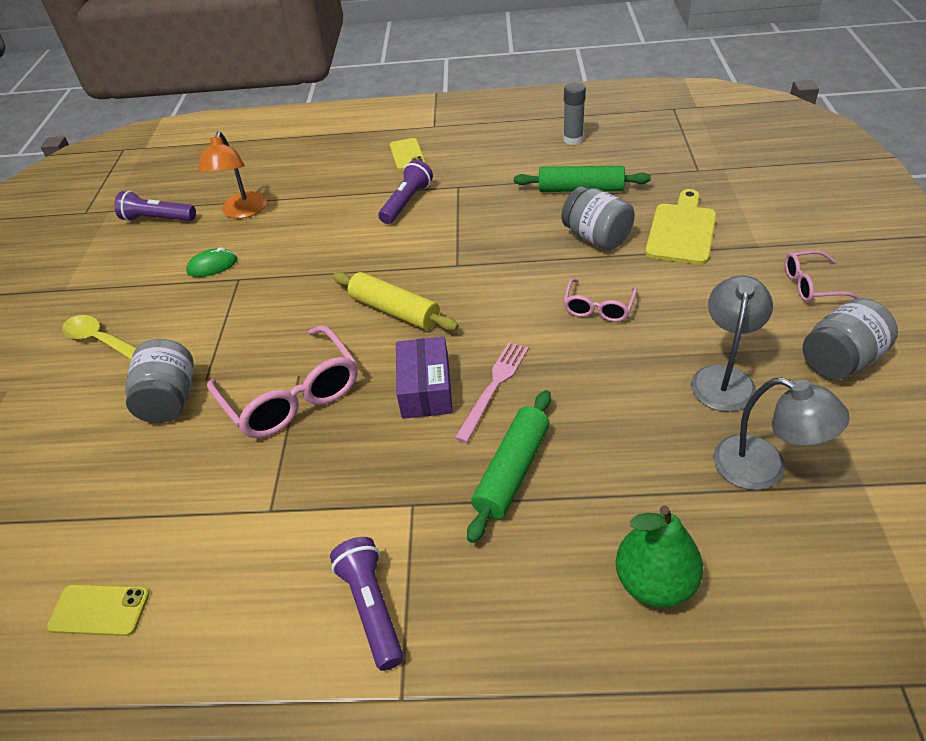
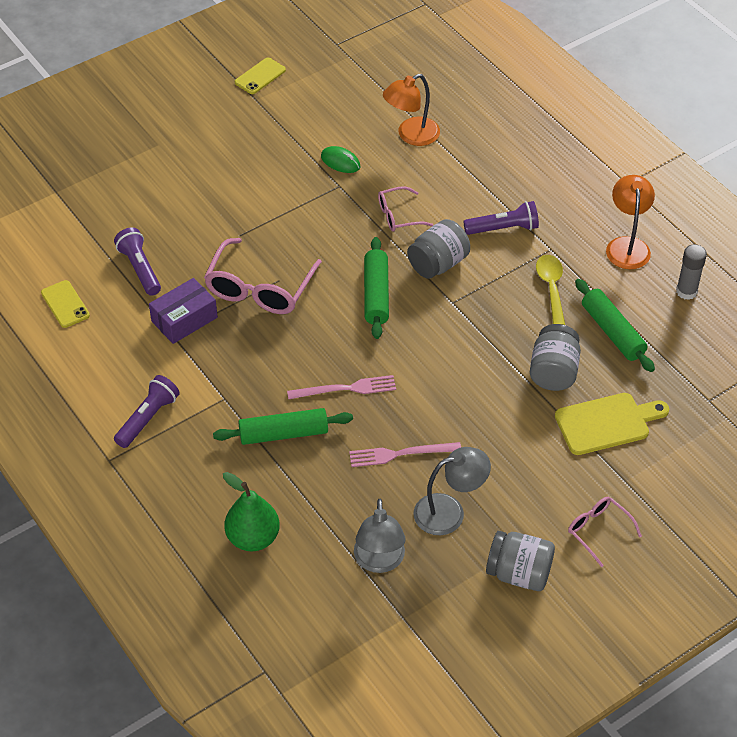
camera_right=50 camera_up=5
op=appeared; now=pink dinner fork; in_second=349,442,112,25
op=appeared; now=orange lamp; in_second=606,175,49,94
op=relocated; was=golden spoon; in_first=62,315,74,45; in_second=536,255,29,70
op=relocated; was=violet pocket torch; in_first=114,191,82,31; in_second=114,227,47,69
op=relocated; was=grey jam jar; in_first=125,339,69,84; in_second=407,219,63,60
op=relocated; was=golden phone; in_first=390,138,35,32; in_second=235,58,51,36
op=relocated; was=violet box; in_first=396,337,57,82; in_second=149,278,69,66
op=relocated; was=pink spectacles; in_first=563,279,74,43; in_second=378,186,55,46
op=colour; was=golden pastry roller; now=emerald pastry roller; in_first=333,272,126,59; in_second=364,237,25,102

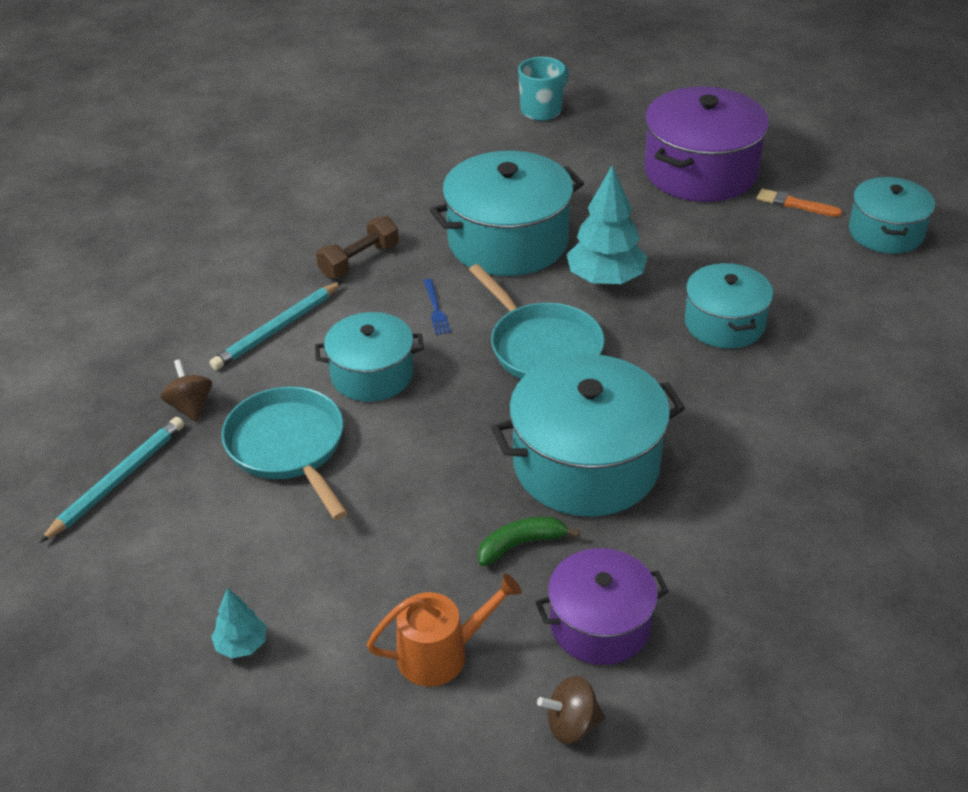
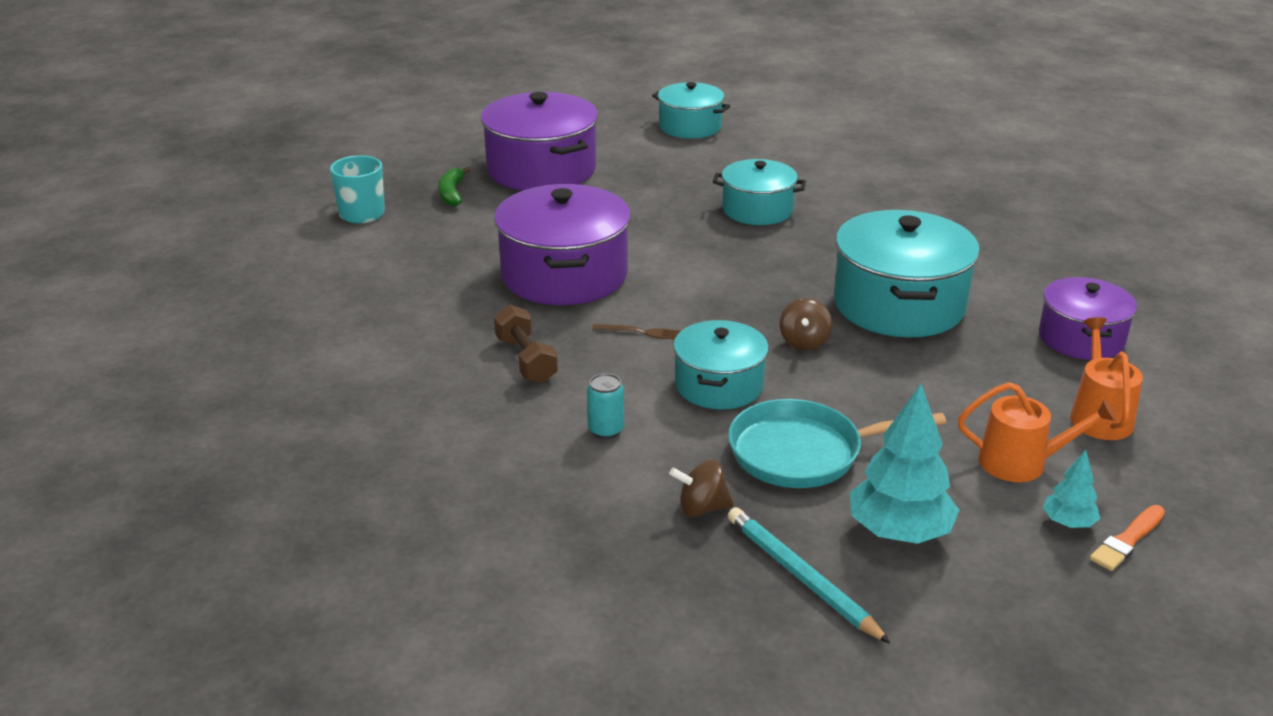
camera_right=-70 camera_up=-10
op=missing; was=turquoise pan; in_first=469,264,136,115
op=appeared; now=orange watering can; in_second=958,382,159,100
op=relocated; was=emerald toy banana; in_first=478,517,102,49; in_second=438,167,33,39
op=relocated; was=brown spinning top; in_first=537,676,68,68; in_second=780,298,52,52
op=relocated; was=turquoise toy tree; in_first=566,165,82,120; in_second=850,384,109,160
op=relocated; was=orange paint brush; in_first=757,189,85,28; in_second=1090,505,75,66
op=exchanged; was=turquoise pencil; now=turquoise tin; in_first=210,282,132,88; in_second=587,373,37,66
op=colour; was=cobalt dinner fork; now=brown dinner fork; in_first=424,279,27,56; in_second=592,324,90,15
op=colour; was=turquoise cooking pot; now=violet cooking pot; in_first=430,151,154,125; in_second=494,184,137,121

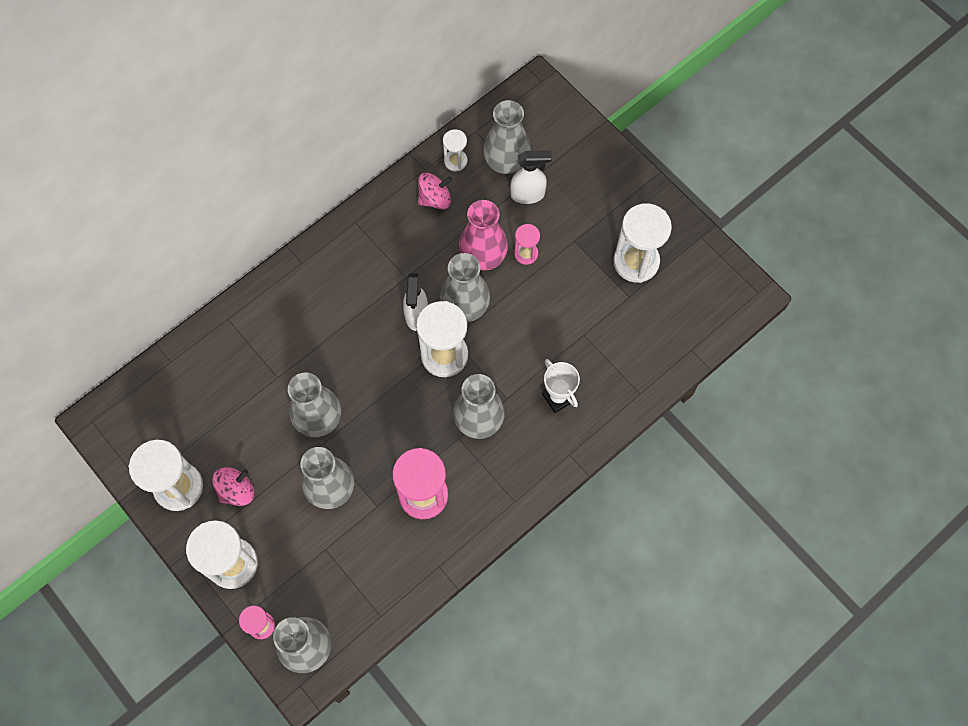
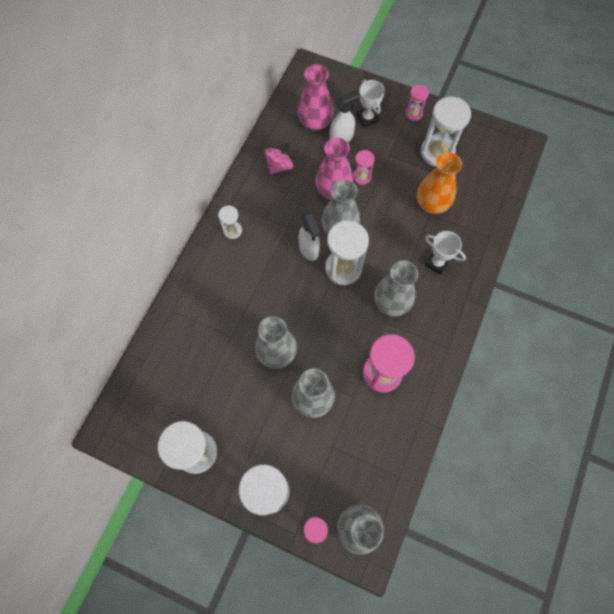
camera_right=-25 camera_up=0
op=missing; was=pink spinning top; in_first=212,467,42,39
op=appeared; now=pure white prize cup; in_second=357,79,28,48
op=appeared; now=pink hourglass; in_second=405,85,24,36
op=appeared; now=orange tall vase; in_second=417,152,45,62
op=relocated; was=pure white hourglass; in_first=443,129,24,42; in_second=218,205,24,34
op=colour; was=grey tall vase; now=pink tall vase; in_first=483,100,48,74; in_second=298,65,36,66

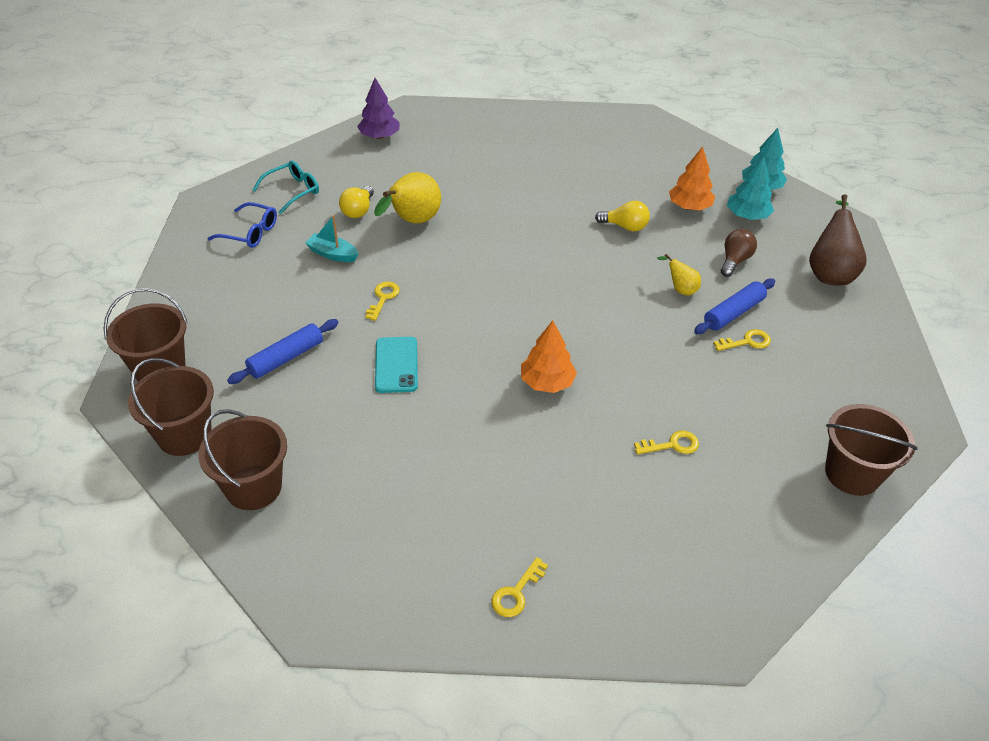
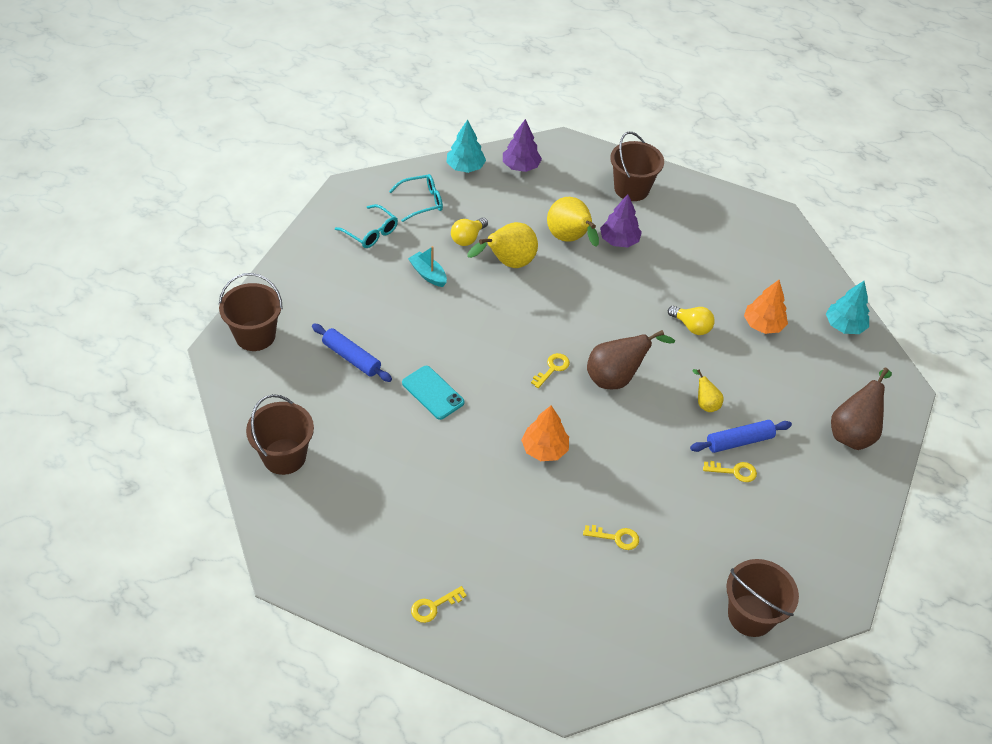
camera_right=20 camera_up=5
op=missing; was=brown light bulb; in_first=721,229,36,48
op=appeared; now=golden pear fruit; in_second=547,197,52,50
op=appeared; now=brown pear fruit; in_second=587,330,88,59
op=appeared; now=violet toy tree; in_second=600,194,42,54
op=relocated; was=brown bucket; in_first=128,358,86,98; in_second=610,132,54,69
op=relocated; was=golden key; in_first=365,282,35,39; in_second=531,353,39,35
op=relocated; was=turquoise toy tree; in_first=727,156,47,64; in_second=447,120,39,53
op=colour; was=cobalt spectacles; now=turquoise spectacles; in_first=207,202,70,46; in_second=335,204,63,44
op=spun; was=cobalt pastry roller; in_first=227,319,111,65; in_second=312,323,80,59; clockwise=60
op=spun; was=turquoise phone; in_first=375,337,43,56; in_second=402,366,63,54; clockwise=-60

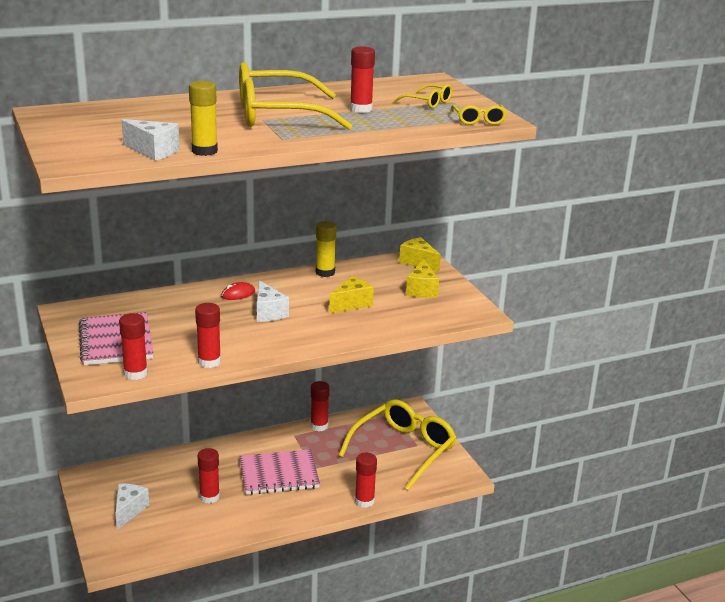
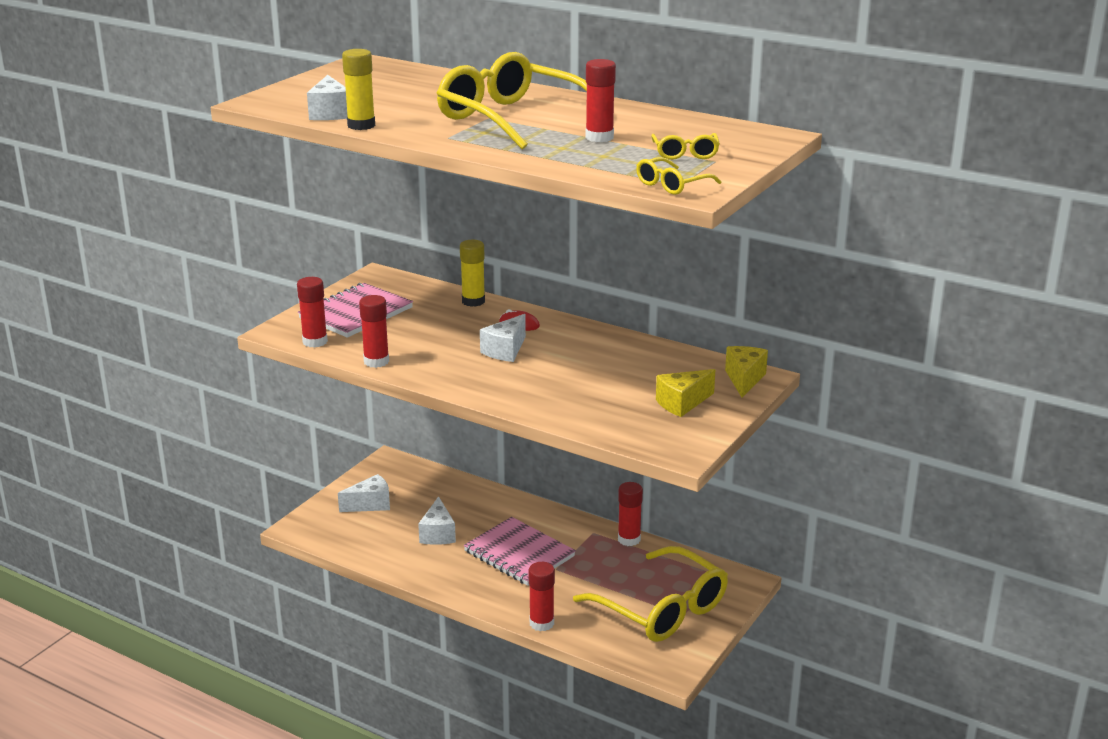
camera_right=55 camera_up=0
op=missing; was=golden cheese wedge; in_first=329,276,45,37
op=relocated; was=golden glue stick; in_first=316,221,20,56; in_second=460,240,25,67
op=exchanged; was=scarlet glue stick; now=pure white cheese wedge; in_first=198,448,22,56; in_second=418,496,38,49
op=spun; was=golden spectacles; in_first=338,400,118,91; in_second=573,546,155,96; clockwise=45

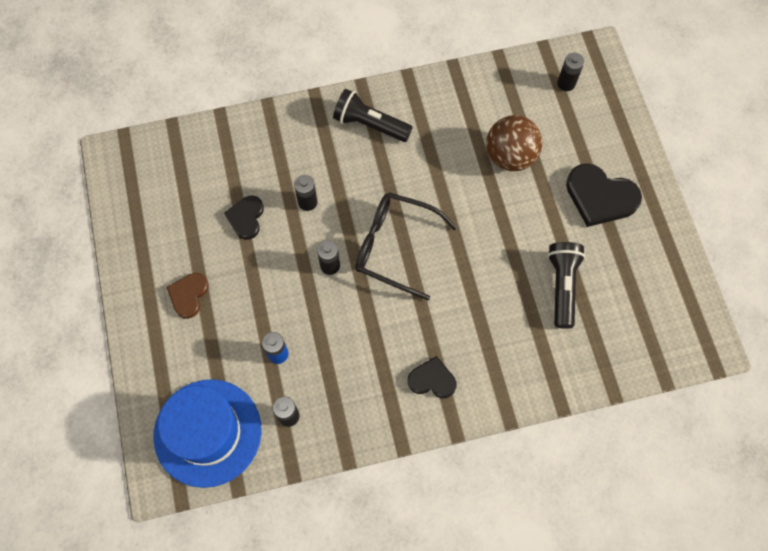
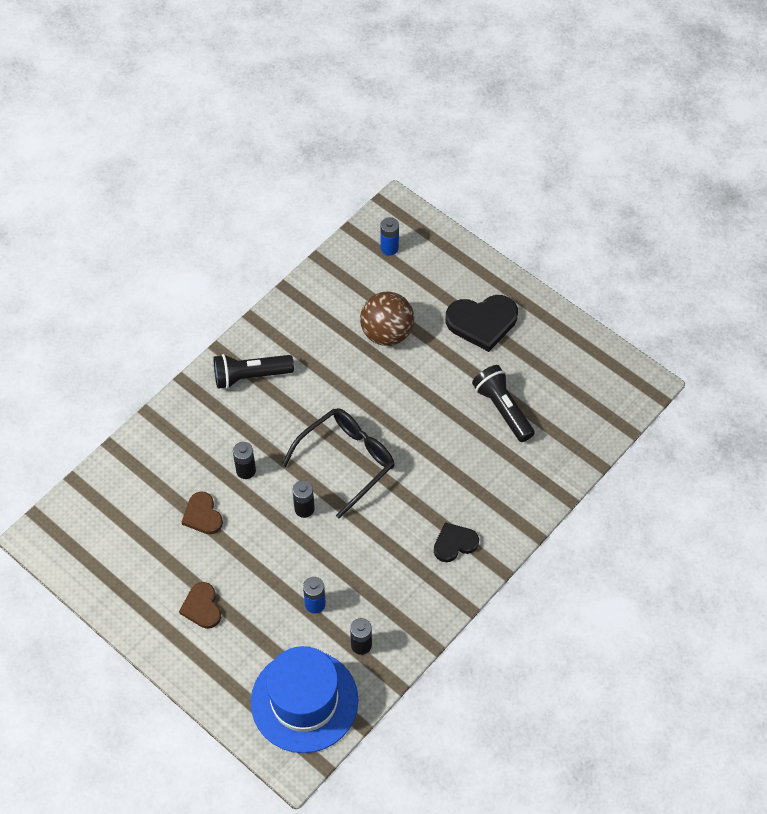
camera_right=-35 camera_up=-10
op=colour; was=jet-black love heart; now=brown love heart; in_first=224,196,40,44; in_second=182,491,41,43
op=colour; was=jet-black AA battery; now=cobalt AA battery; in_first=557,53,27,38; in_second=380,217,19,38
op=spun; was=jet-black spectacles; in_first=355,192,102,108; in_second=282,408,113,111; clockwise=150

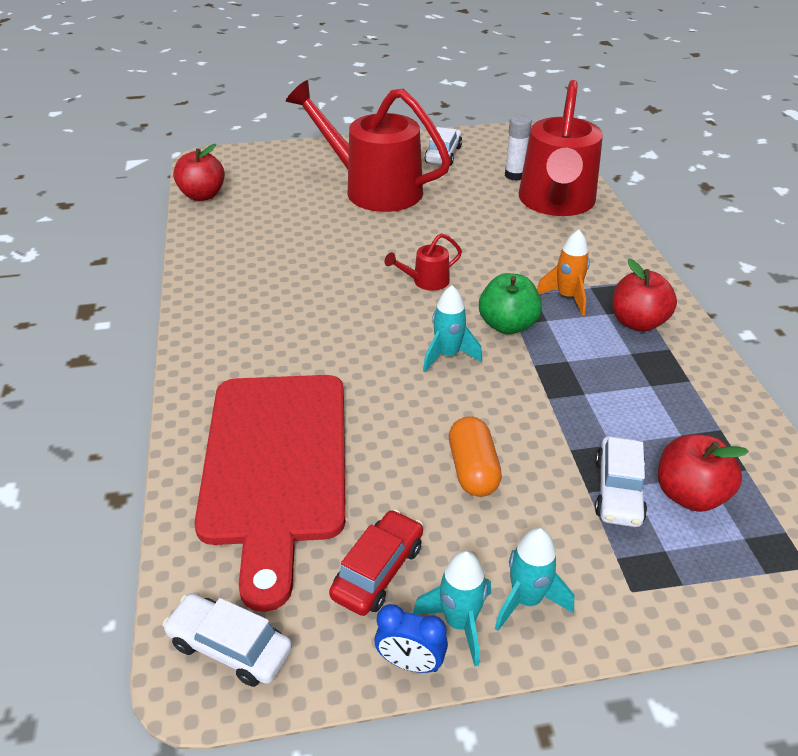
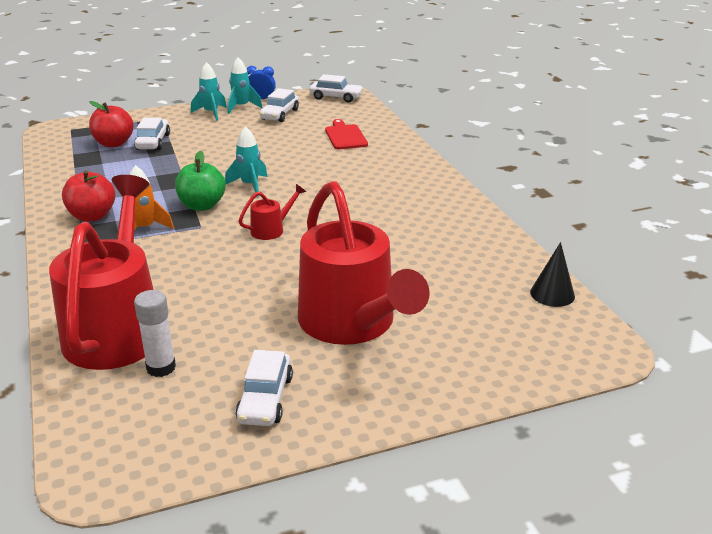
camera_right=170 camera_up=-10
op=missing; was=orange capsule; in_first=449,416,53,81
op=exchanged; was=scarlet toy apple; now=jet-black cone shape; in_first=173,144,52,57; in_second=530,242,45,65
op=colour; was=scarlet toy car; now=pure white toy car; in_first=329,509,94,107; in_second=259,88,40,34
op=spun; was=scarlet watering can; in_first=286,80,165,132; in_second=298,181,132,164; clockwise=45
op=size; was=scarlet bread board; in_first=194,375,151,237; in_second=325,119,43,30; ratio=0.44

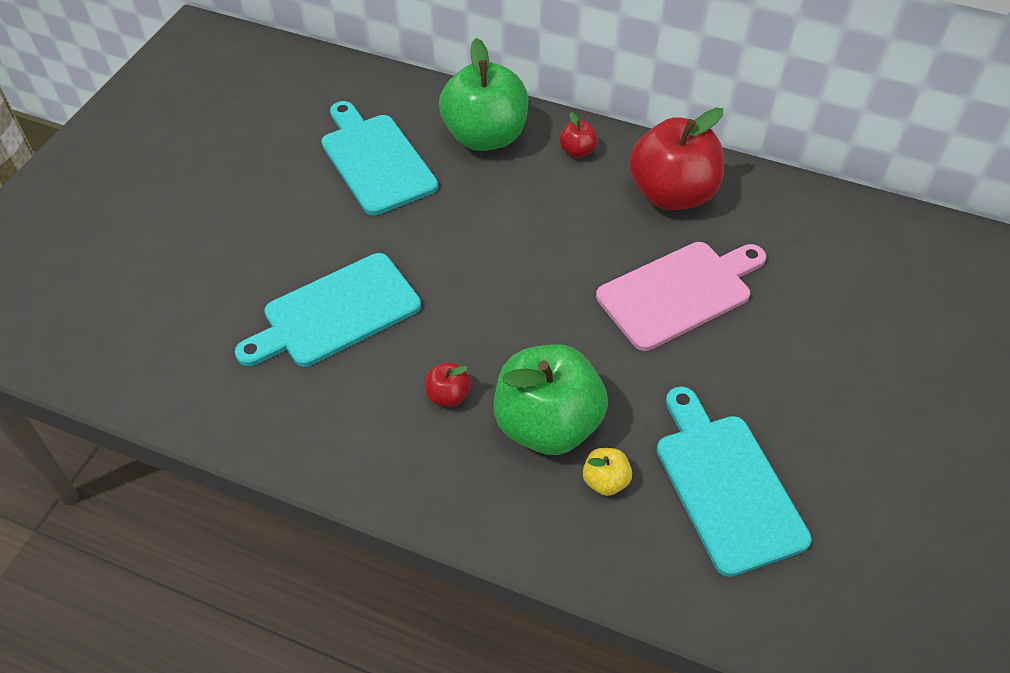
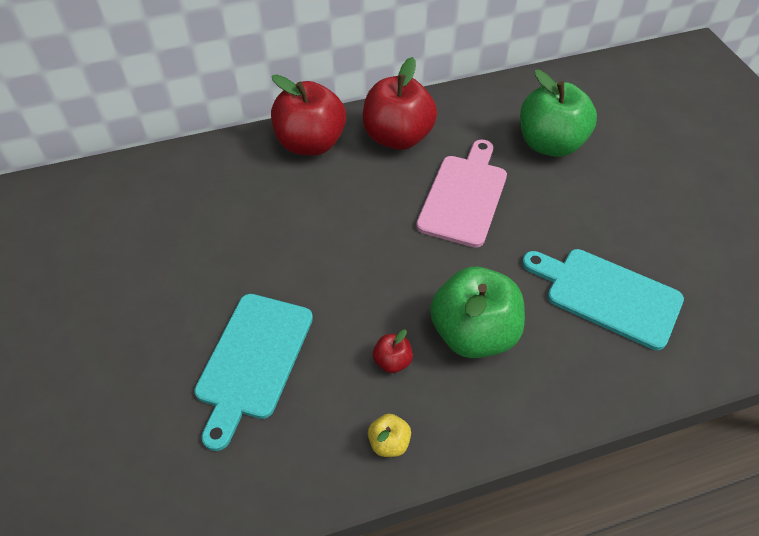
camera_right=-40 camera_up=0
op=missing; was=turquoise bread board; in_first=321,101,117,114
op=relocated; was=emerald toy apple; in_first=439,38,89,113; in_second=520,70,77,87
op=relocated; was=golden toy apple; in_first=583,448,49,48; in_second=368,414,43,43
op=size; was=scarlet toy apple; in_first=560,112,38,46; in_second=271,75,75,81; ratio=2.35

